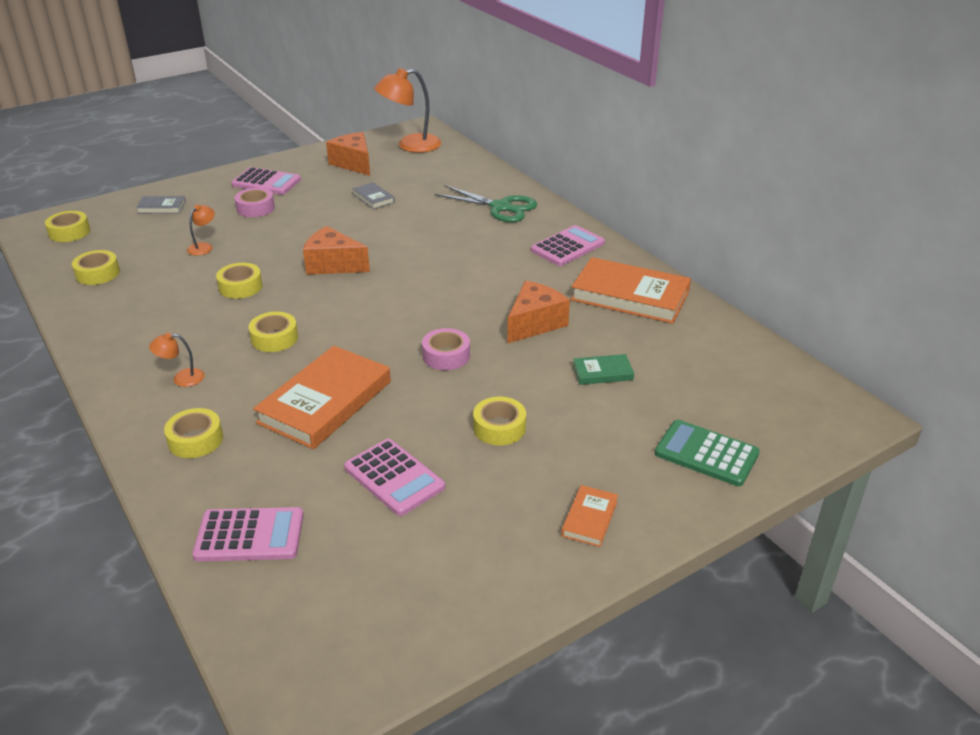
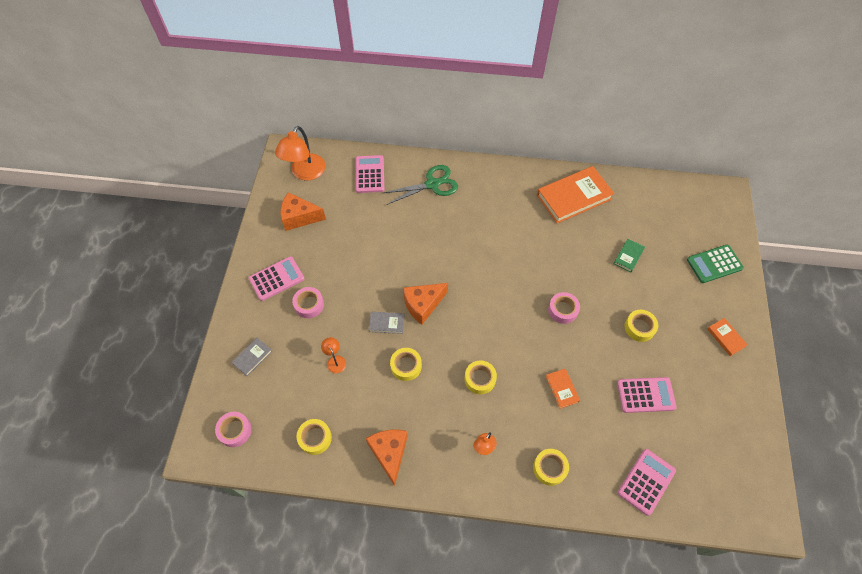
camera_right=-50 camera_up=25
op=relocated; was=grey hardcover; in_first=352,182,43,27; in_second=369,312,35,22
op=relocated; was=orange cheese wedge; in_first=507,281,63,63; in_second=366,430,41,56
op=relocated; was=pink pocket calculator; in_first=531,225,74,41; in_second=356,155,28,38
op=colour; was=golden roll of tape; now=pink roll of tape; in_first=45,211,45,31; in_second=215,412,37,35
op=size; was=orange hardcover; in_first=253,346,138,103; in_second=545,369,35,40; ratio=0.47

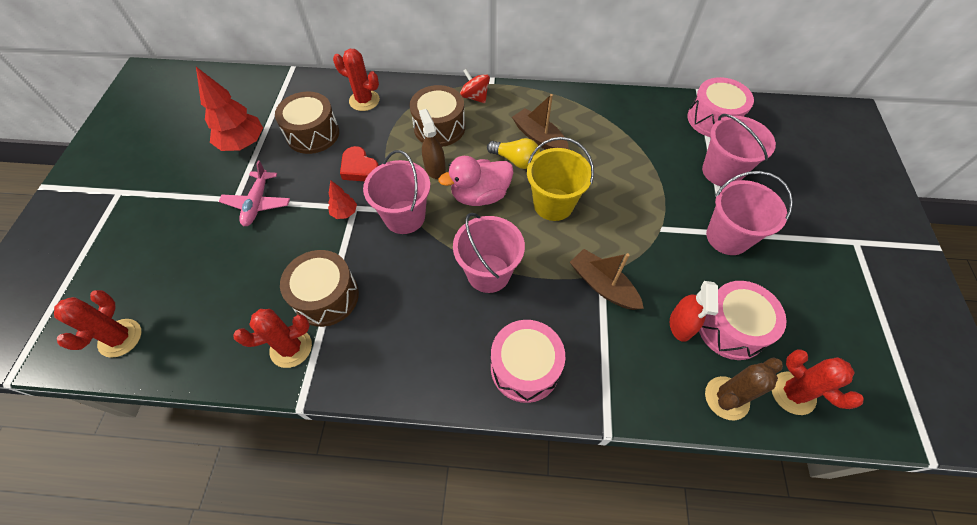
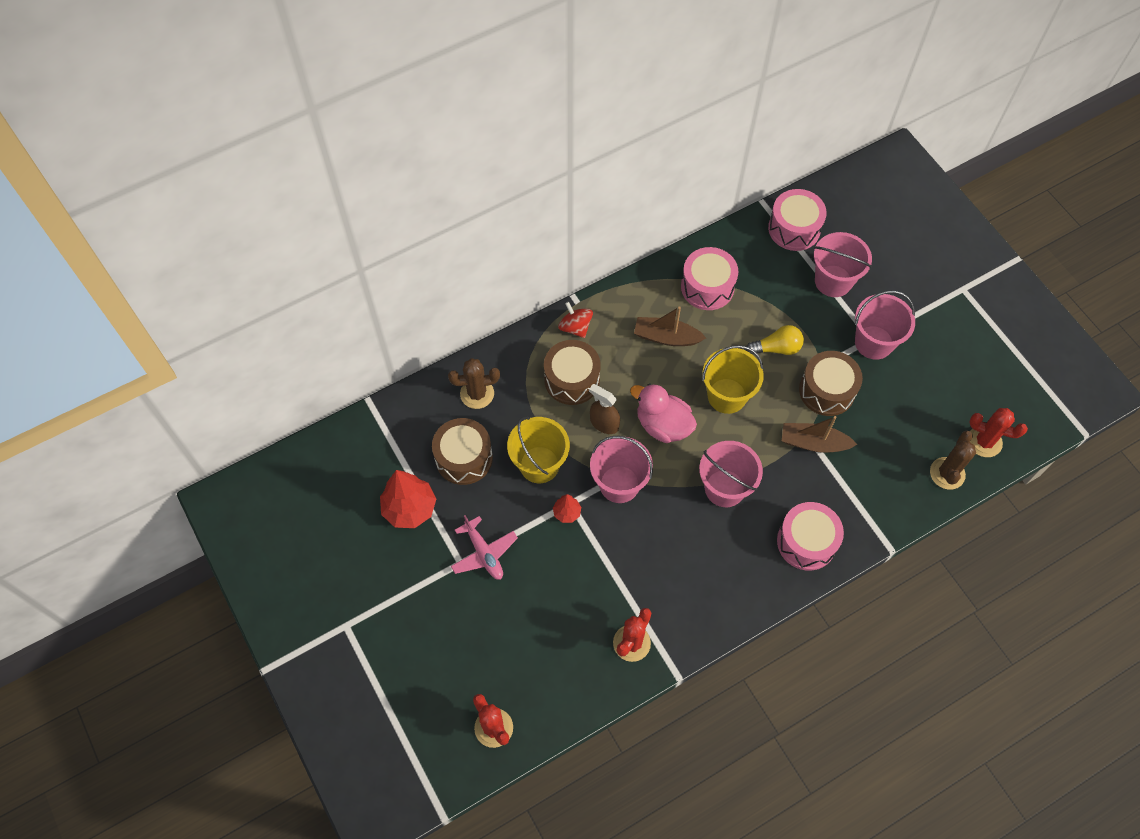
camera_right=-35 camera_up=5
op=missing; was=scarlet spray cleaner; in_first=670,281,48,61
op=relocated; was=brown drum; in_first=280,250,79,77; in_second=799,351,64,65
op=relocated; was=golden light bulb; in_first=487,138,53,31; in_second=746,325,58,30
op=relocated; was=pink drum; in_first=699,281,87,79; in_second=681,247,57,63
op=exchanged; was=scarlet love heart; now=golden bucket; in_first=340,146,39,35; in_second=507,416,63,67
op=colour; was=scarlet saguaro cactus; now=brown saguaro cactus; in_first=333,49,47,62; in_second=448,358,52,51
op=spun; was=pink toy duck; in_first=438,156,76,50; in_second=630,384,67,59; clockwise=90
op=spun; was=scarlet spinning top; in_first=460,69,30,34; in_second=558,302,35,36; clockwise=45

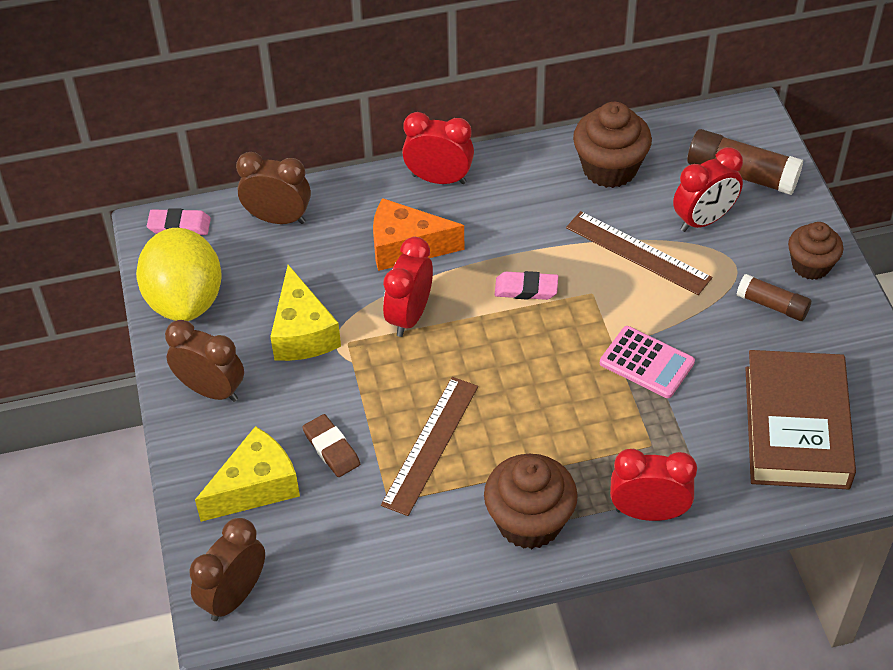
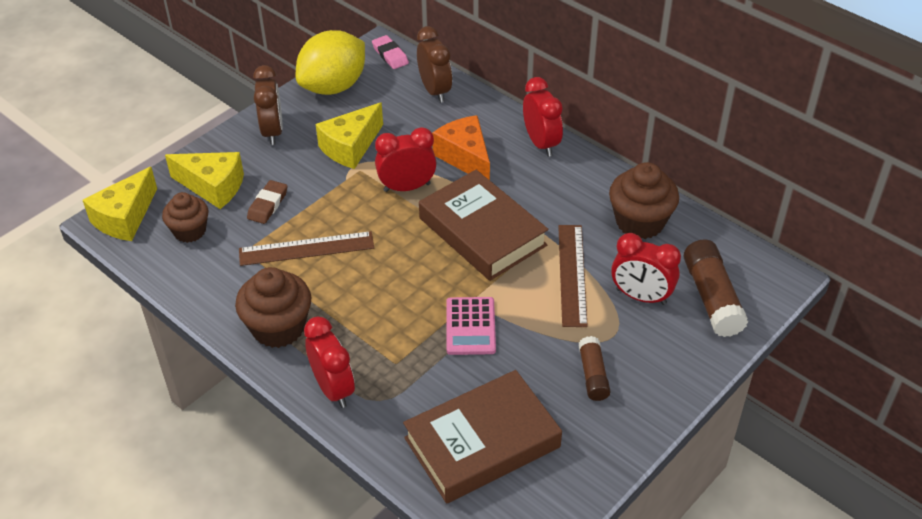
camera_right=55 camera_up=-5
op=relocated; was=brown muffin; in_first=788,222,55,58; in_second=162,192,47,51
op=exchanged; was=brown bedside clock; now=golden cheese wedge; in_first=190,518,75,103; in_second=83,167,74,74
op=exchanged; was=pink gum eraser; now=brown hardcover; in_first=495,271,63,29; in_second=419,170,129,111

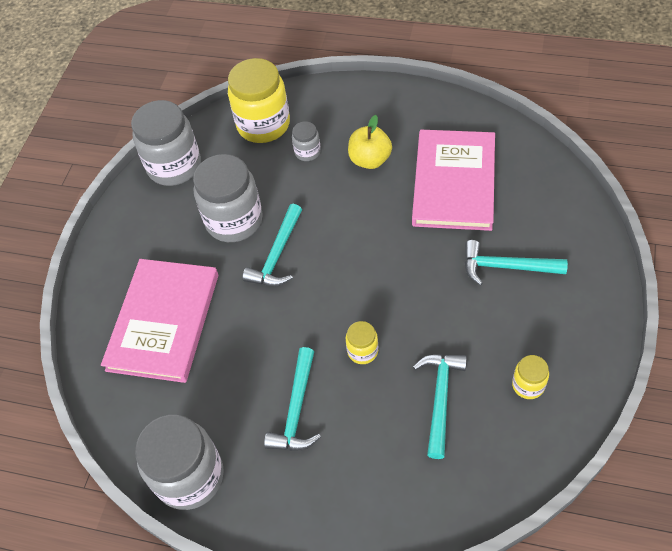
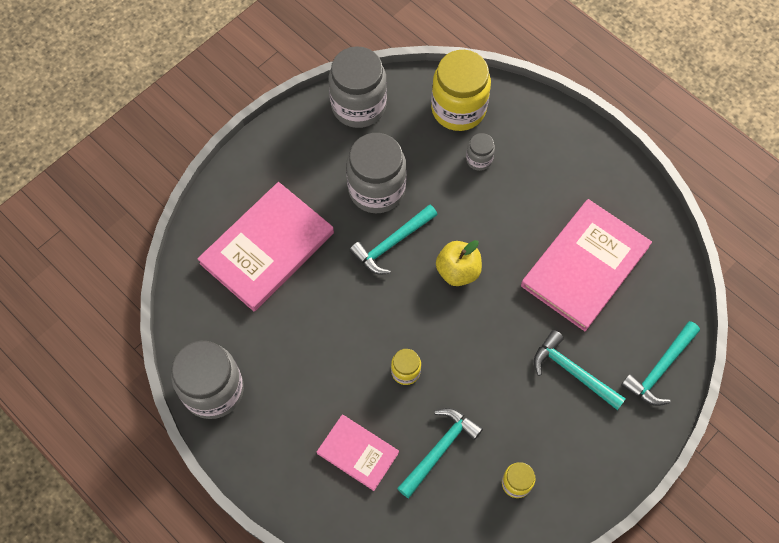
camera_right=25 camera_up=10
op=appeared; now=pink hardcover; in_second=317,415,82,76
op=relocated; was=turquoise carpenter's hammer; in_first=264,347,57,104; in_second=621,321,79,85
op=relocated; was=golden toy apple; in_first=348,115,44,54; in_second=436,240,46,46

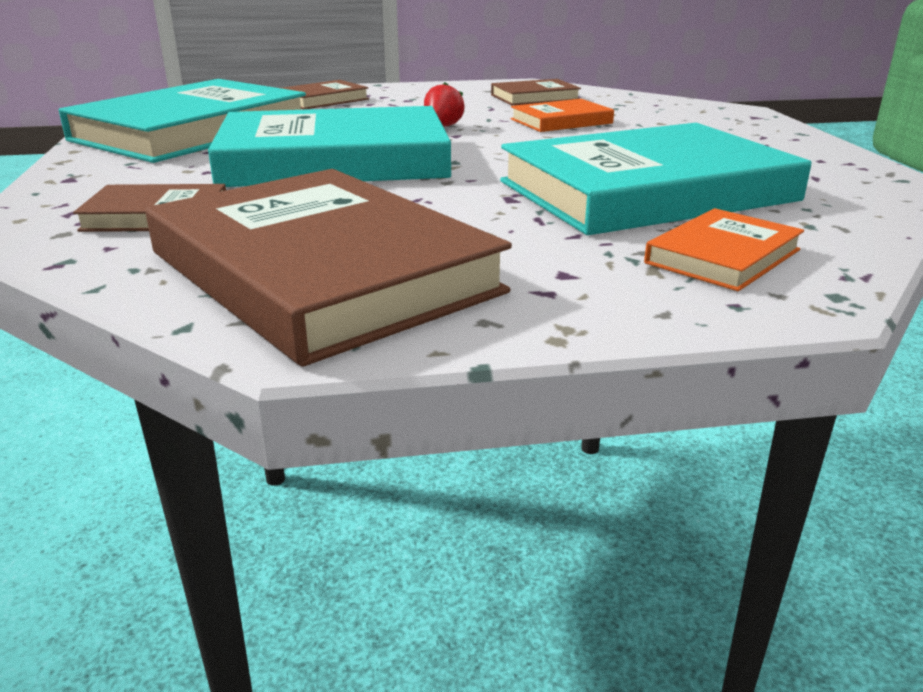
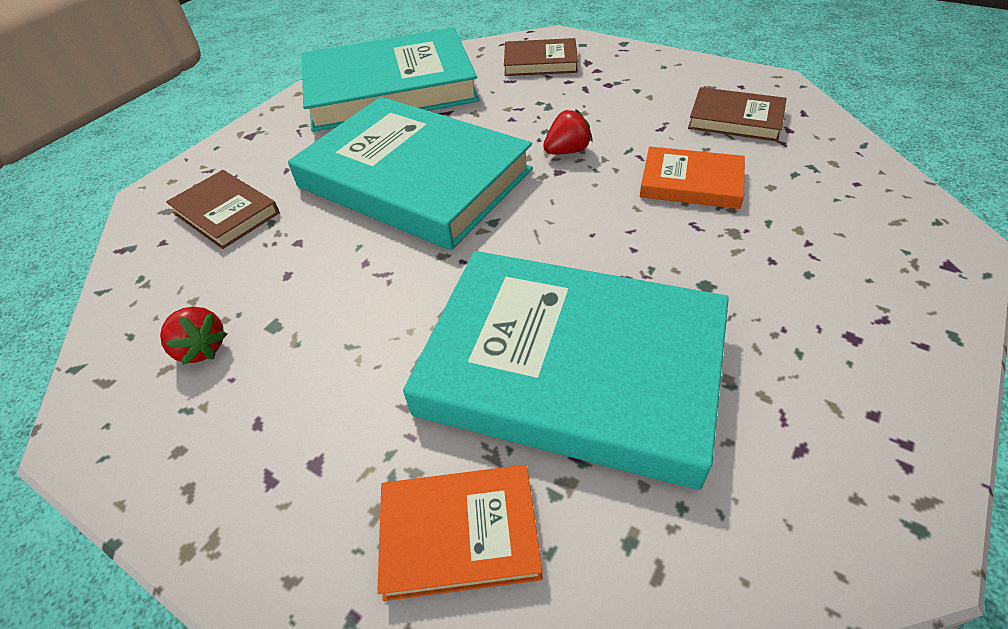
camera_right=45 camera_up=20
op=exchanged; was=brown hardcover; now=scarlet berry; in_first=145,169,367,198; in_second=160,307,67,58

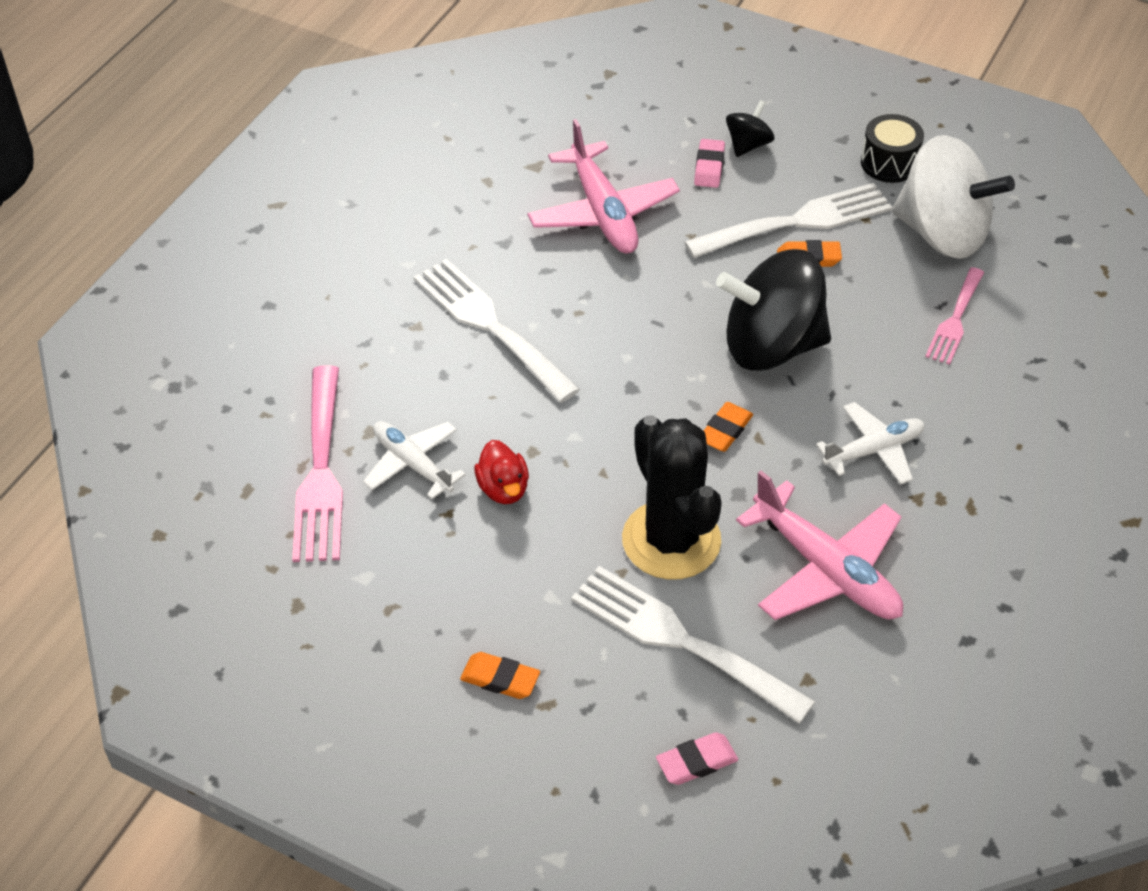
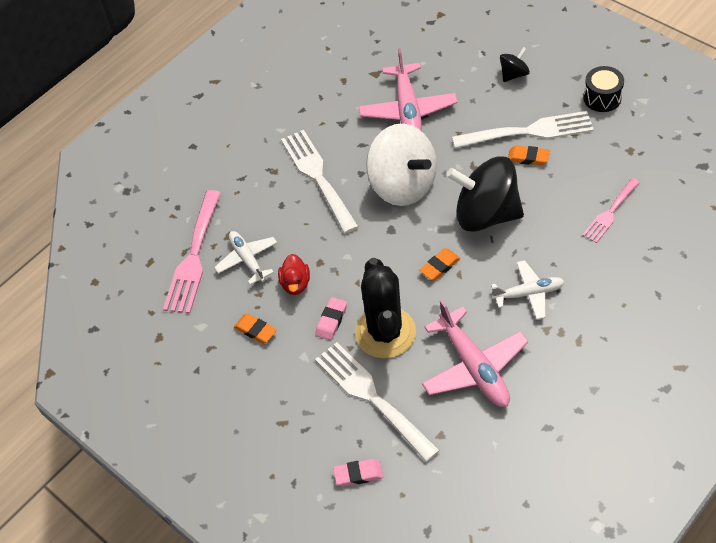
camera_right=20 camera_up=5
op=relocated; was=orange gum eraser; in_first=460,652,80,47; in_second=234,313,43,31
op=relocated; was=pink gum eraser; in_first=694,139,31,49; in_second=315,297,32,43
op=relocated; was=pure white spinning top; in_first=892,135,123,124; in_second=366,124,71,82

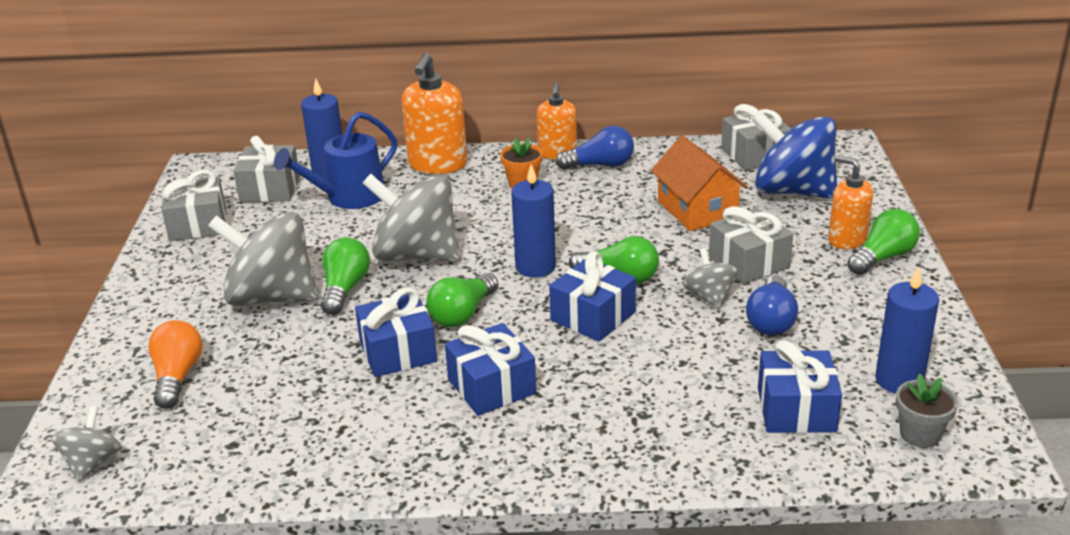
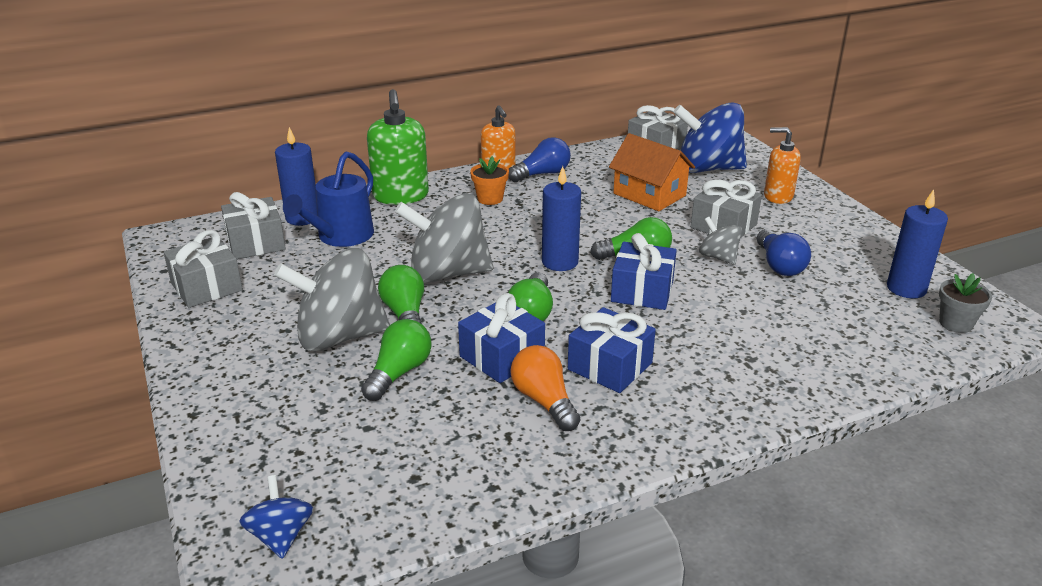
camera_right=-25 camera_up=0
op=missing; was=cobalt gift; in_first=758,340,84,93
op=relocated; was=orange light bulb; in_first=148,320,55,89; in_second=510,345,70,86
op=relocated; was=emerald light bulb; in_first=847,209,73,66; in_second=361,319,71,82
op=colour; was=grey spinning top; now=cobalt spinning top; in_first=52,406,69,76; in_second=239,475,74,84
op=colour; was=orange soap dispenser; now=emerald soap dispenser; in_first=401,53,66,121; in_second=367,89,62,116

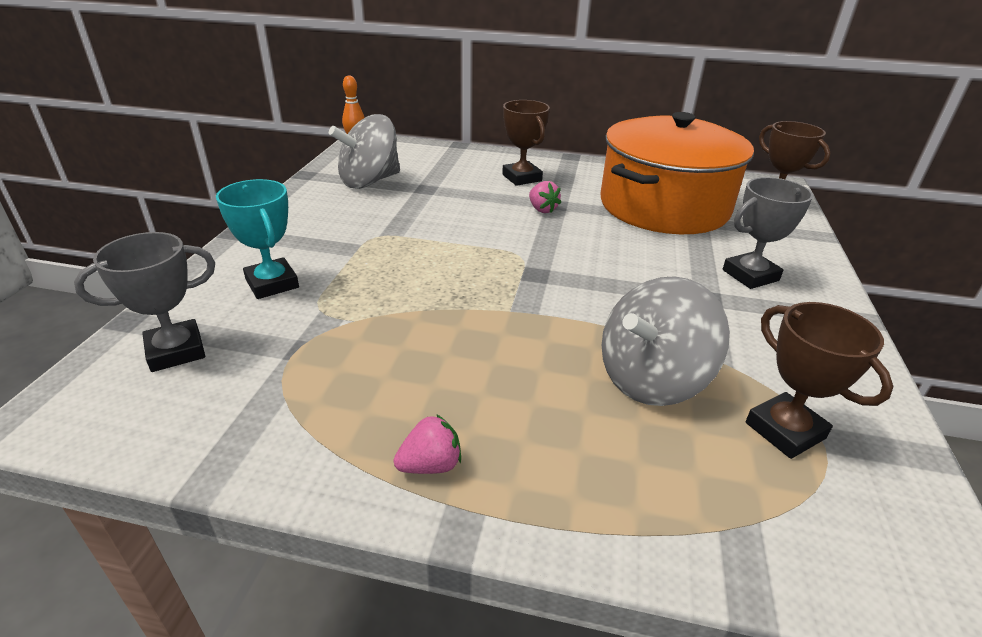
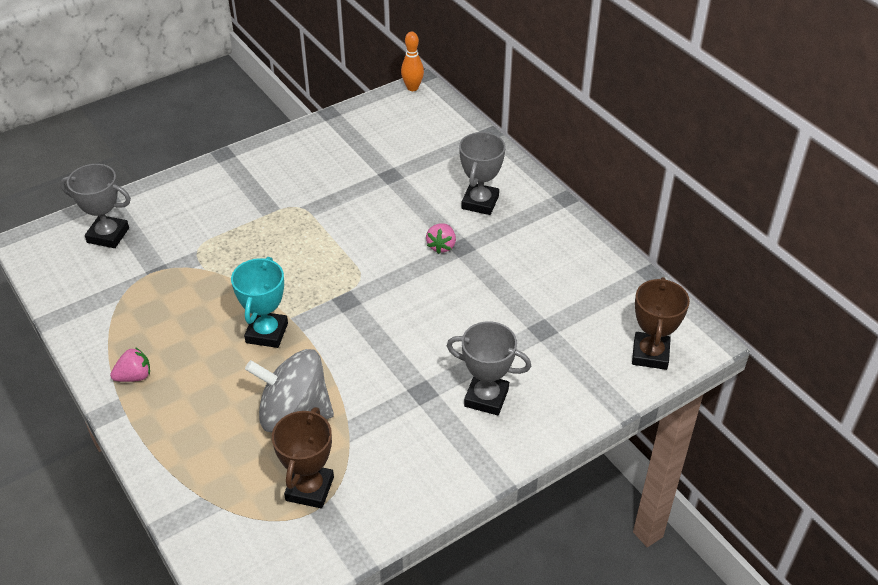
camera_right=45 camera_up=10
op=missing; was=grey spinning top; in_first=329,114,71,75
op=missing; was=orange cooking pot; in_first=600,112,154,122
op=relocated; was=turquoise prize cup; in_first=216,179,83,120; in_second=231,257,57,91
op=colour; was=brown prize cup; now=grey prize cup; in_first=502,100,48,86; in_second=459,132,47,83
op=spun; was=pink berry; in_first=394,414,67,60; in_second=110,347,40,35; clockwise=-45

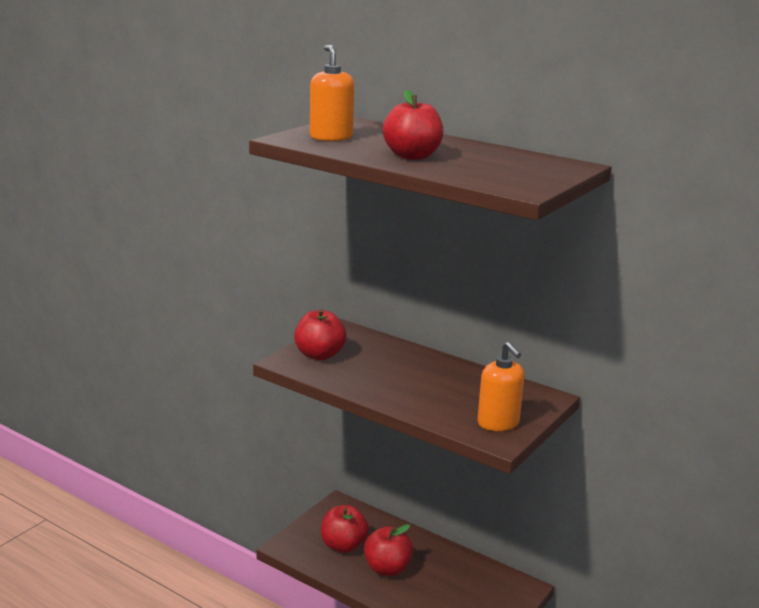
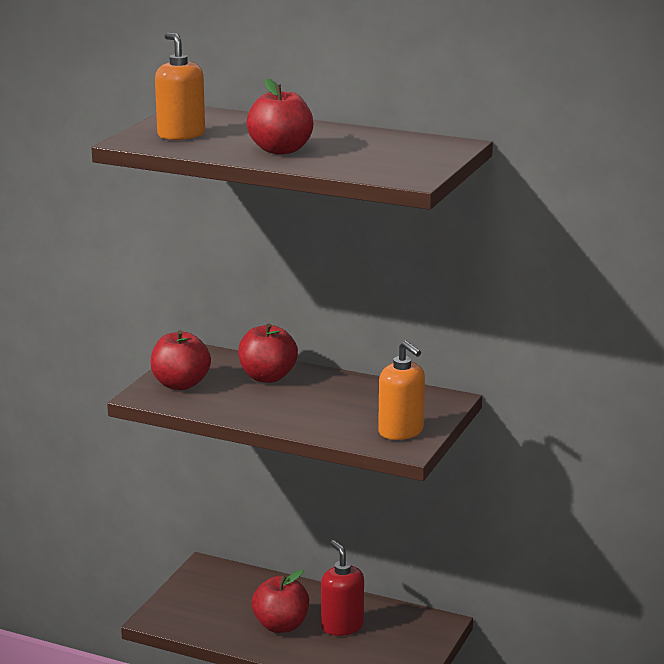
camera_right=-10 camera_up=0
op=appeared; now=scarlet soap dispenser; in_second=321,540,43,96
op=relocated; was=scarlet toy apple; in_first=321,505,48,48; in_second=238,323,60,60

